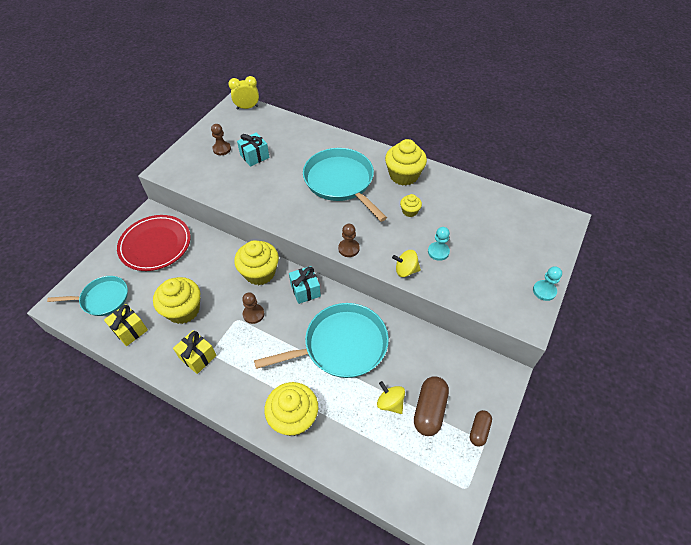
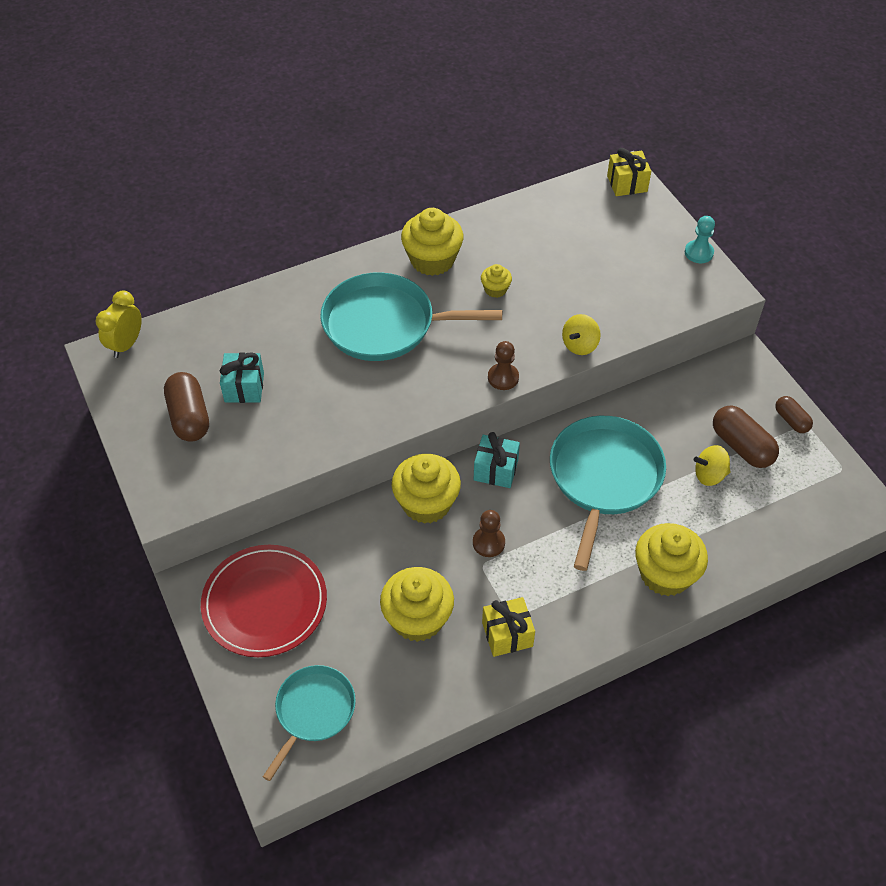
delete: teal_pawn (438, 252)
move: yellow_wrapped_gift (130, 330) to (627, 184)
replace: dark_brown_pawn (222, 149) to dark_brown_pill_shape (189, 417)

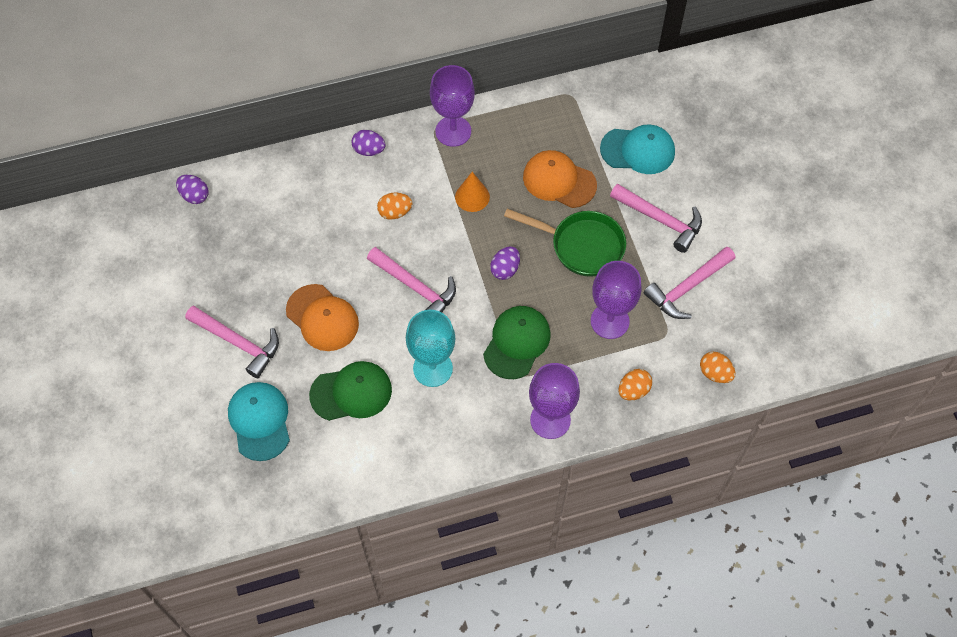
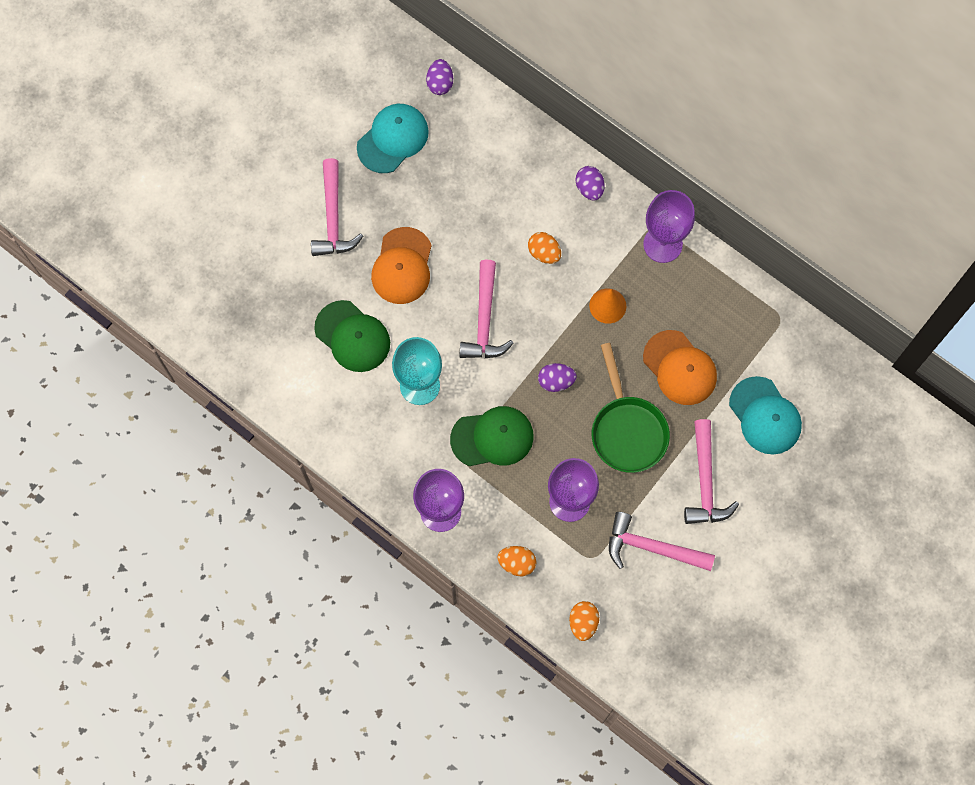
move: teal_cap (260, 421) to (393, 139)
rotate: orange_cap (559, 181) = (680, 368) 150 degrees clockwise

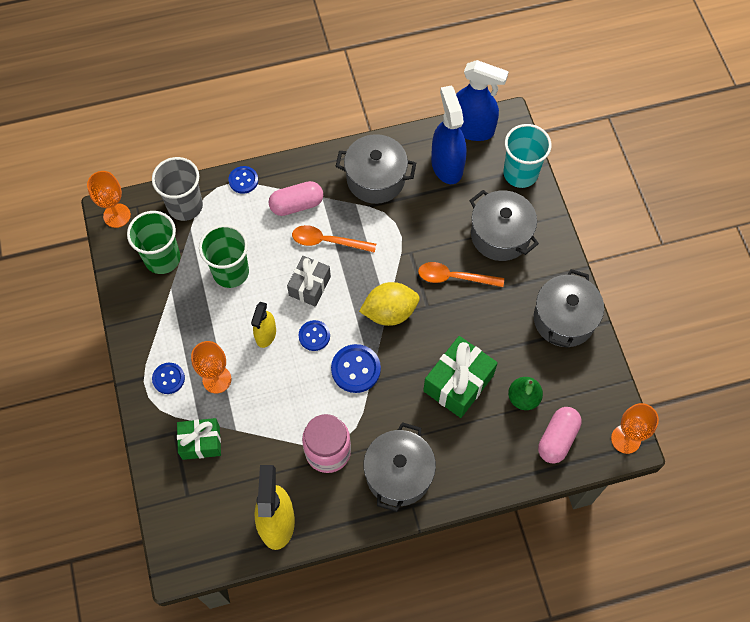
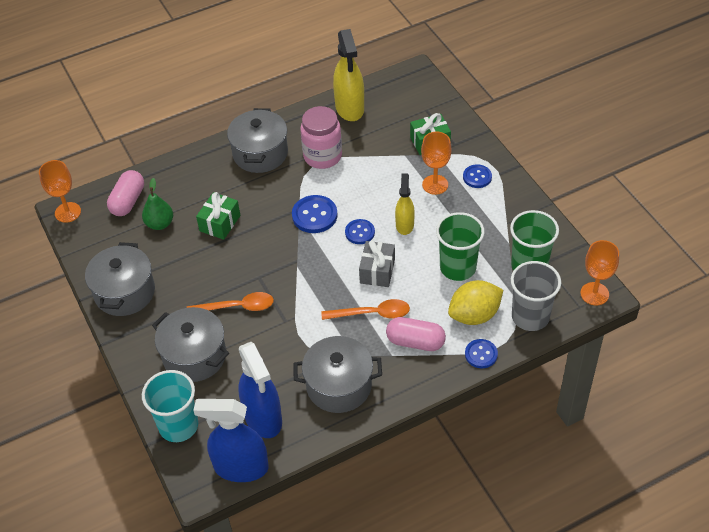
move: yellow_toy_lemon (389, 312) to (474, 315)
rotate: rosy_pill_shape (296, 205) = (415, 342) 45 degrees clockwise
resize: green_wrapped_gift (458, 383) = (220, 223) x0.66

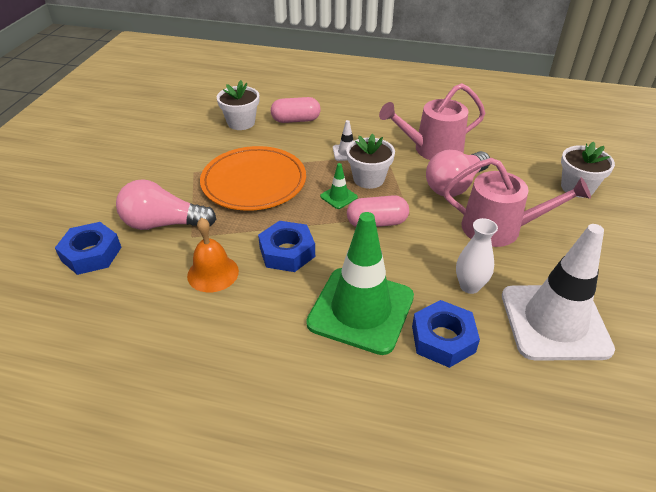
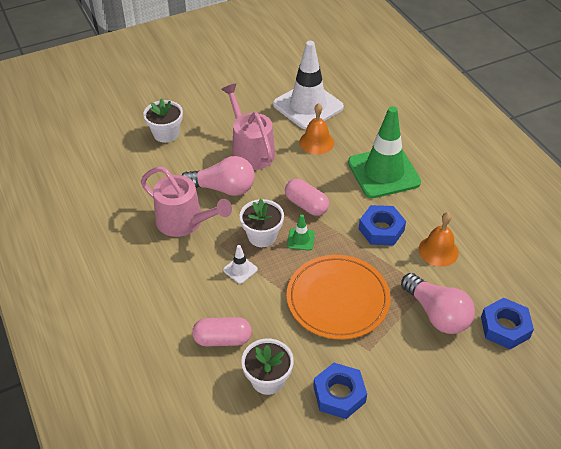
move: cobalt_hex_nut (443, 339) to (339, 394)
replace: white_flower_vase (469, 286) to orange_bell (316, 142)
rotate: rosy_pill_shape (296, 120) = (222, 339) 45 degrees counterclockwise

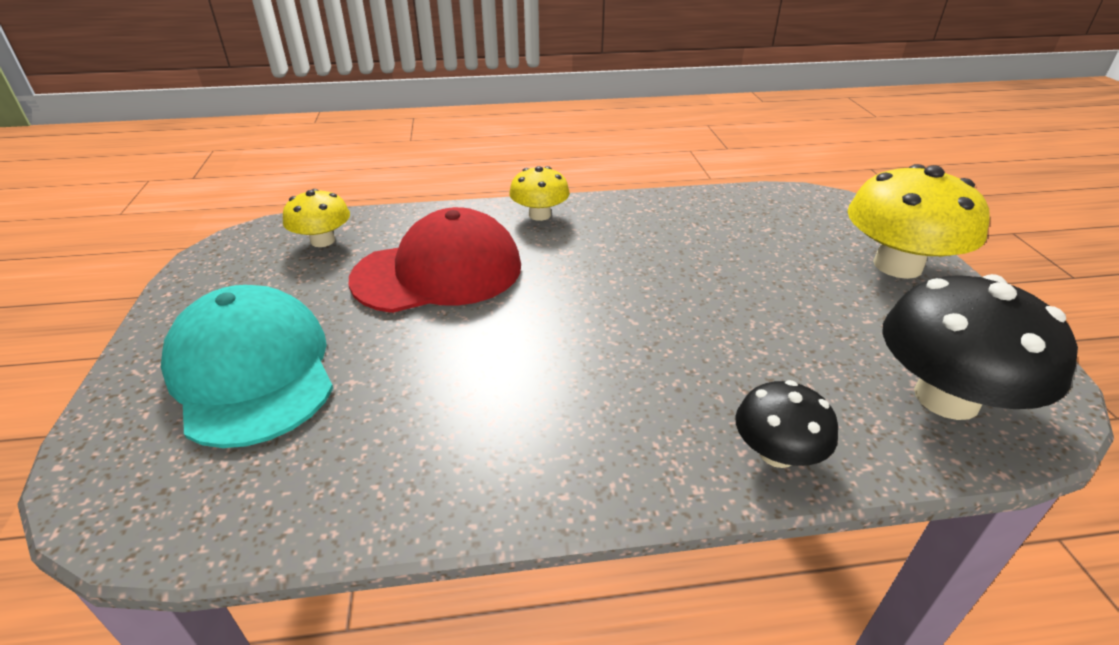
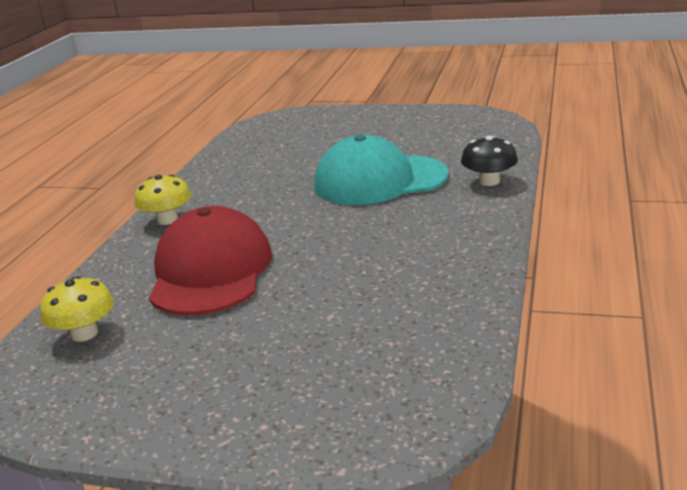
delete: yellow_toadstool (897, 265); jet-black_toadstool (946, 398)
move: teal_cap (252, 371) to (380, 180)

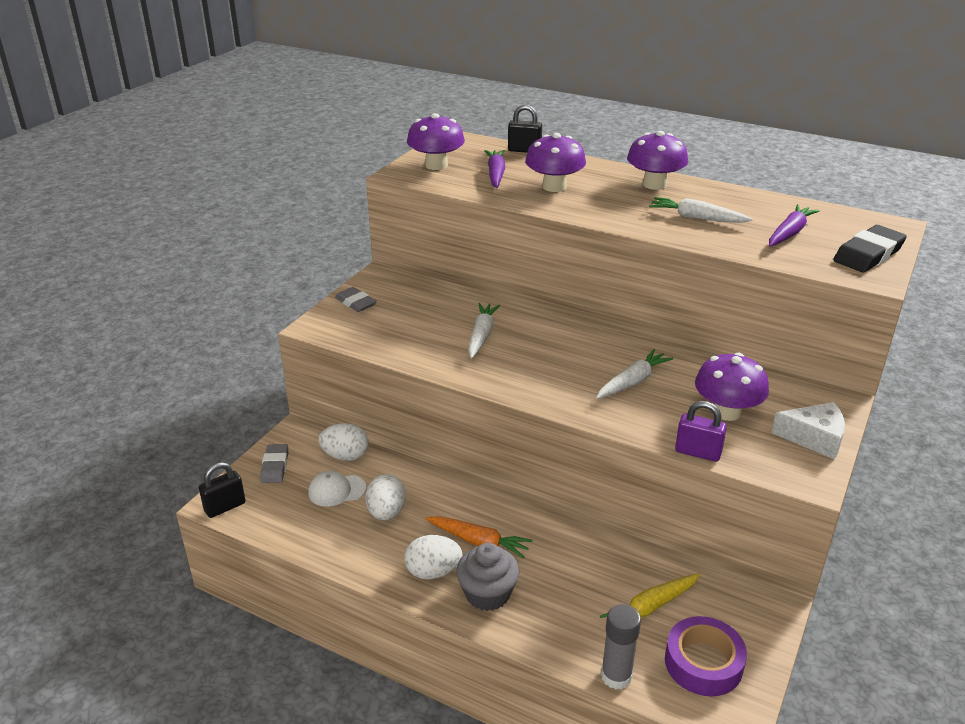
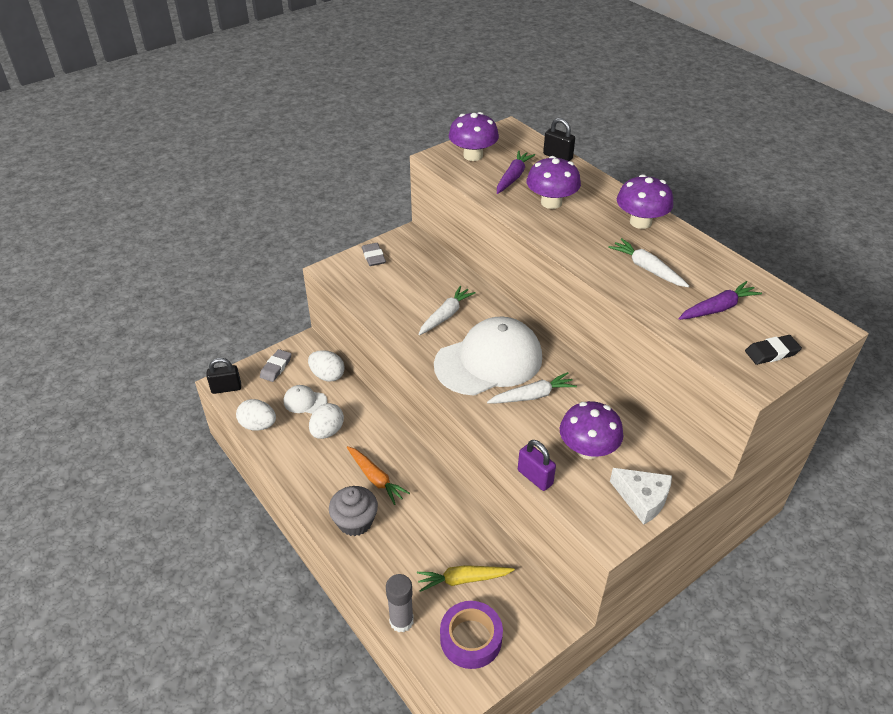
insert: white_cap (489, 361)
move: white_egg (433, 572) to (258, 425)
resize: jet-black_gum_eraser (868, 254) = (771, 352) x0.66

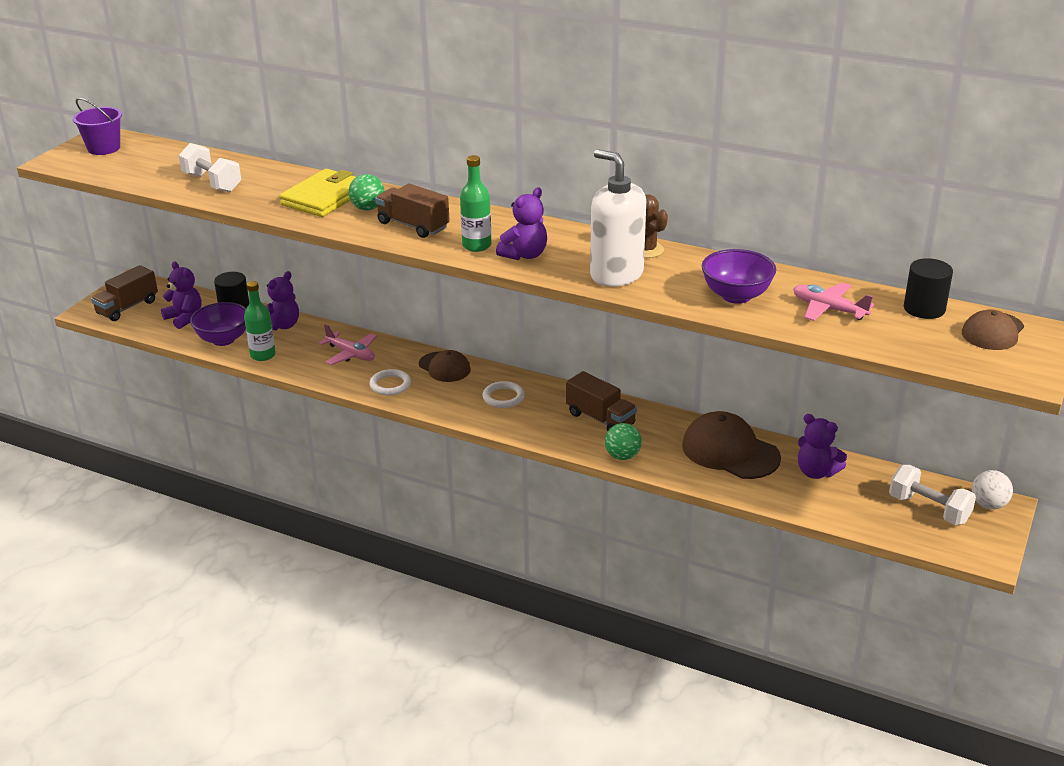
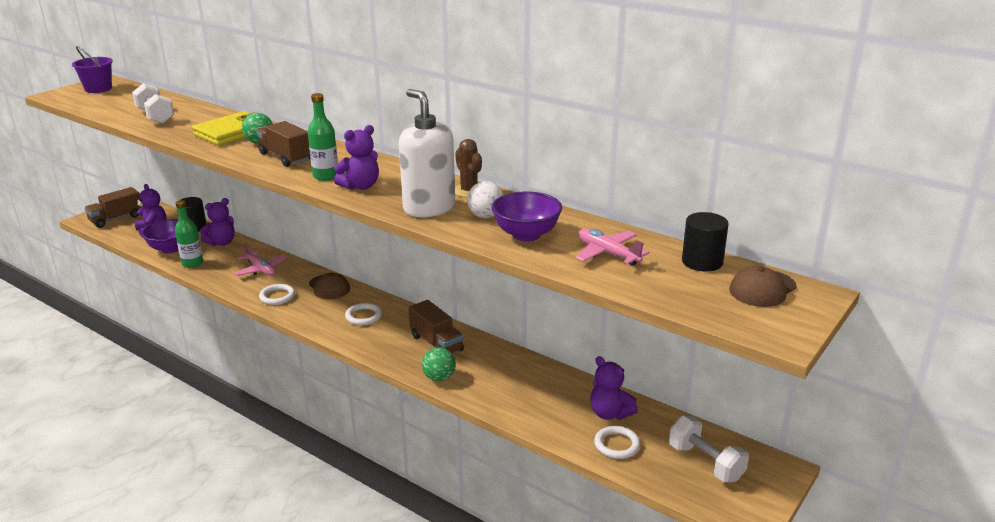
delete: dark_brown_cap (730, 451)
insert: white_hoop (616, 445)
move: white_play_ball (988, 505) to (485, 216)

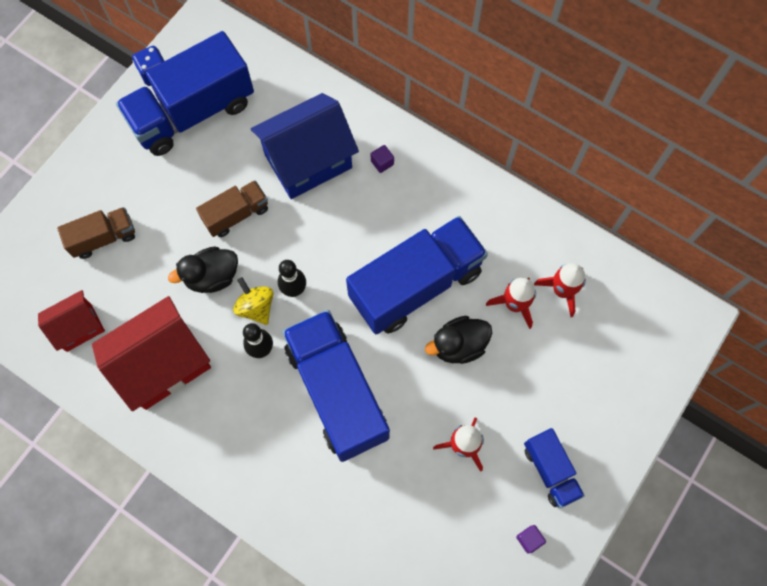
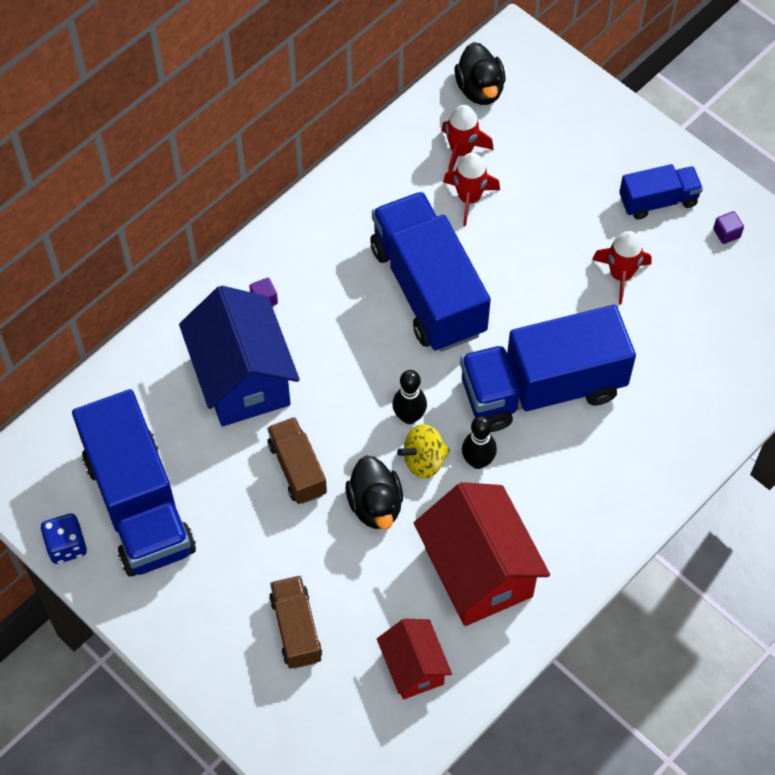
move: jet-black_toy_duck (458, 345) to (480, 89)

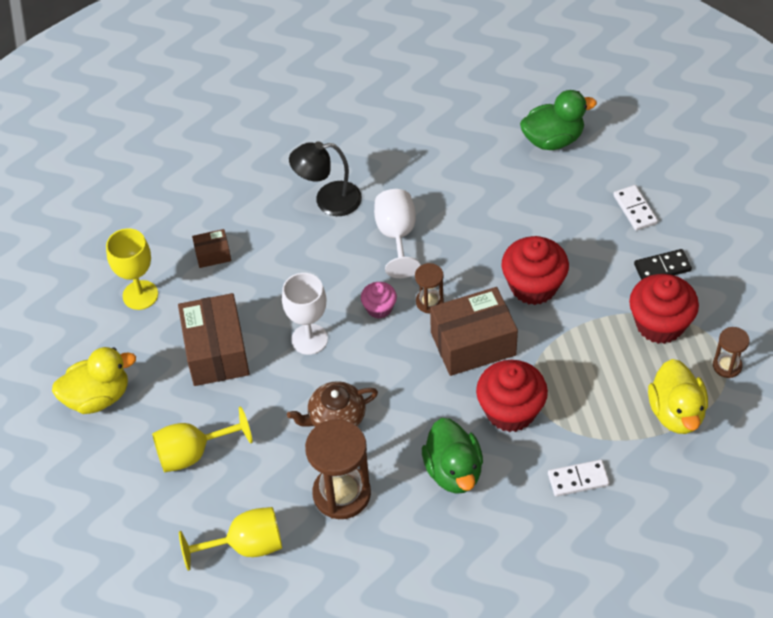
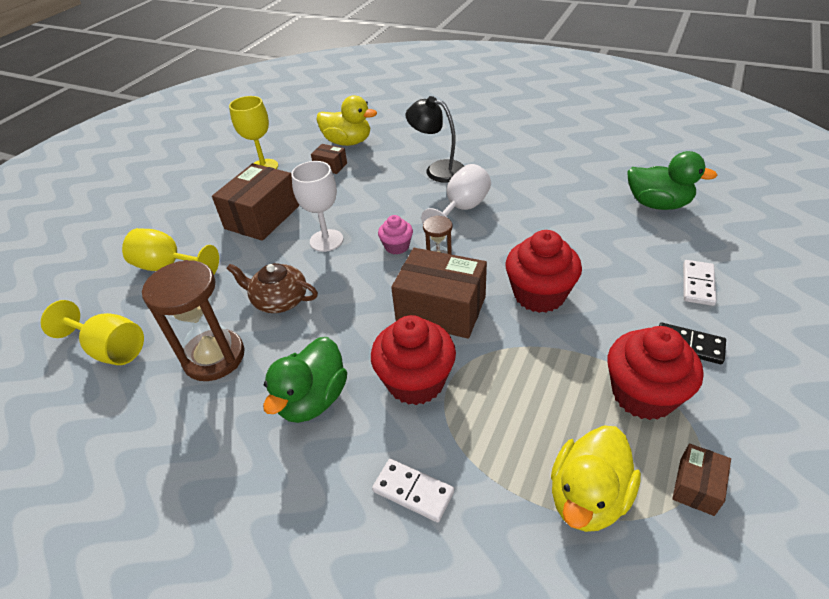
move: yellow_toy_duck (98, 397) to (348, 142)
replace: dark_brown_sandglass (727, 366) to dark_brown_package (696, 486)

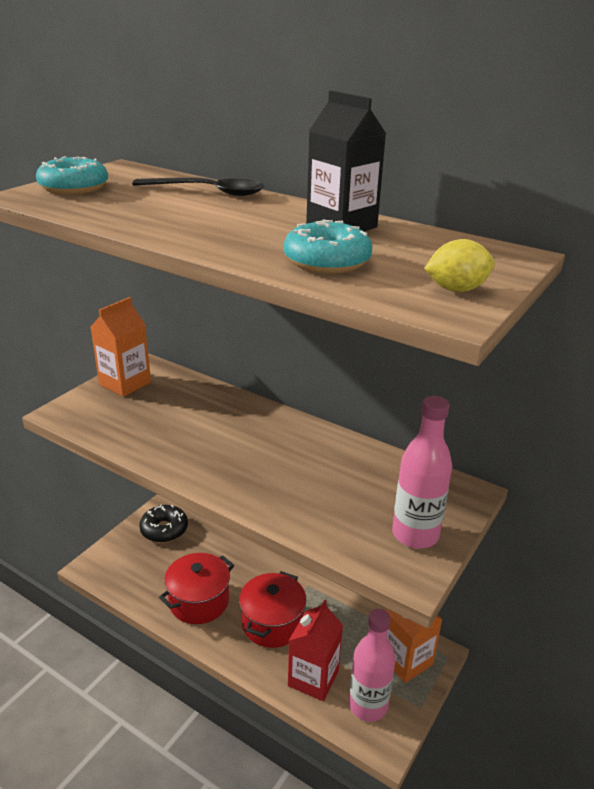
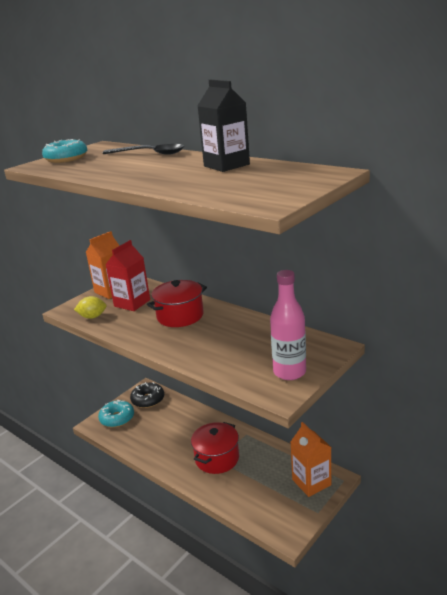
delete: rosy_drink_bottle (368, 705)
move: crimson_cooking_pot (199, 601) to (180, 316); teal_glazed_donut (327, 262) to (117, 418); crimson_carton (313, 678) to (132, 303); yellow_toy_lemon (456, 289) to (92, 317)

